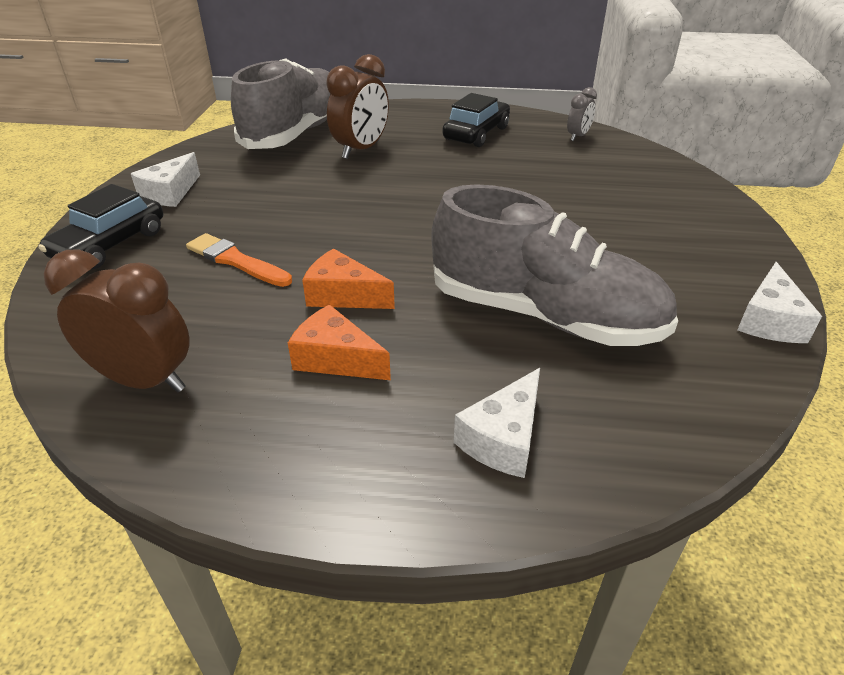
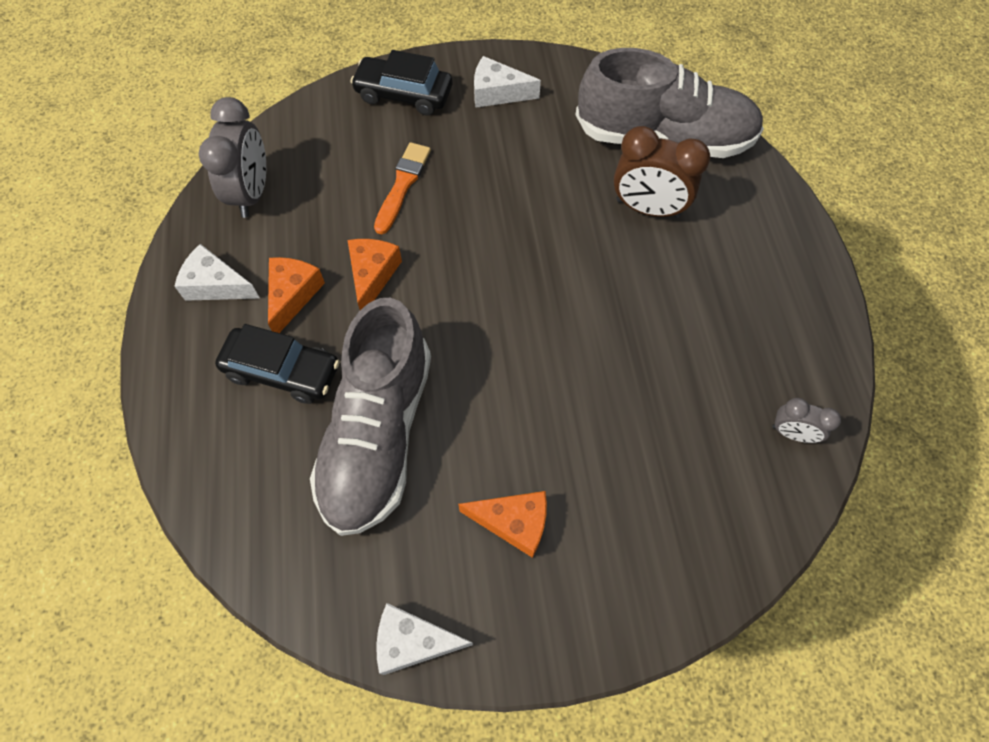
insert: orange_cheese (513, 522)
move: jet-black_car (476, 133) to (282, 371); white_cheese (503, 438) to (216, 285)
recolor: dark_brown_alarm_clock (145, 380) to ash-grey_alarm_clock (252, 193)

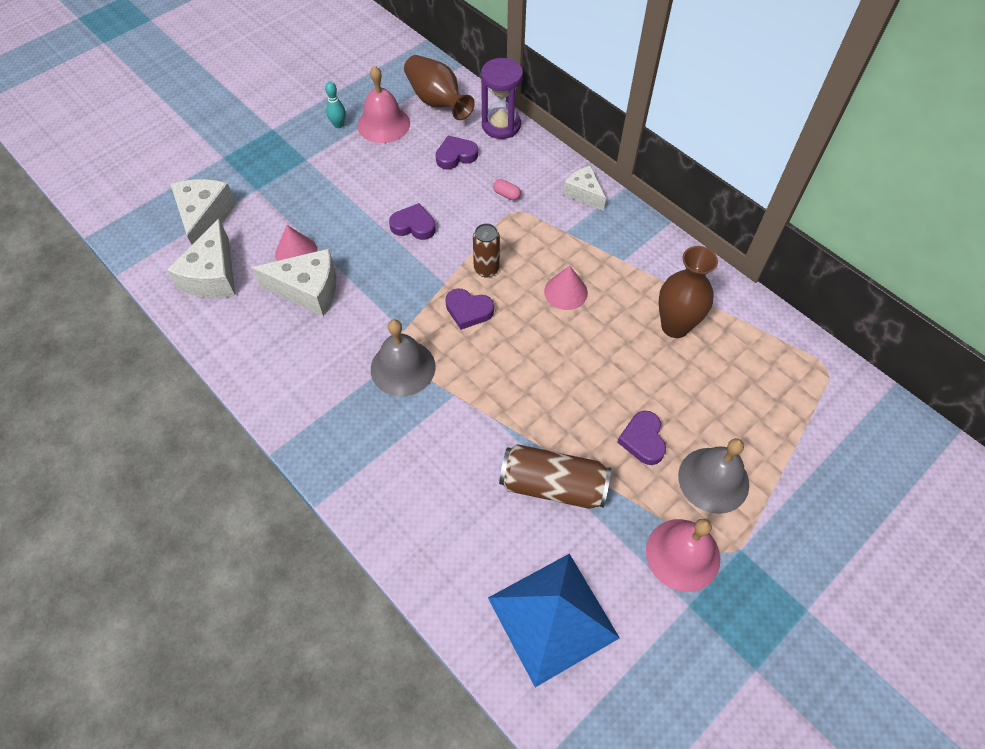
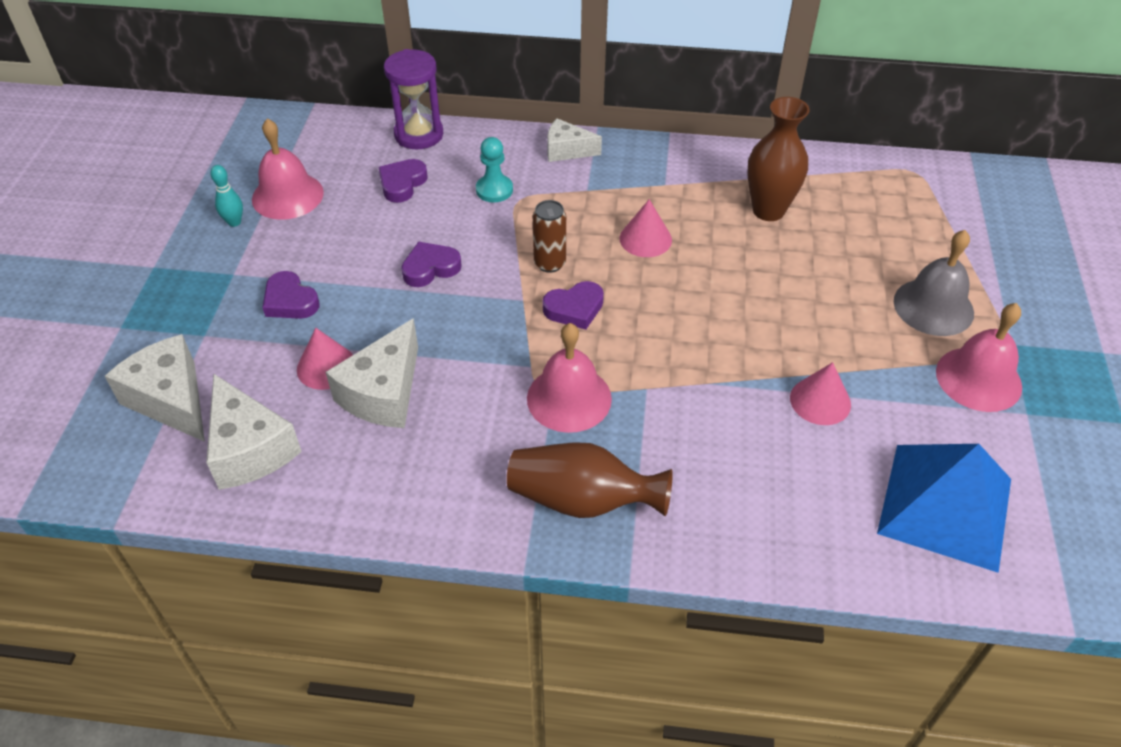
move: dark_brown_flower_vase (437, 101) to (583, 500); violet_heart (643, 440) to (290, 301)
replace: rosy_pill_shape (506, 194) to teal_pawn (494, 190); dark_brown_can (553, 485) to rosy_cone_shape (820, 401)
recolor: ash-grey_bell (403, 367) to rosy_bell (569, 398)
rotate: white_cheese (308, 290) = (383, 393) 150 degrees clockwise

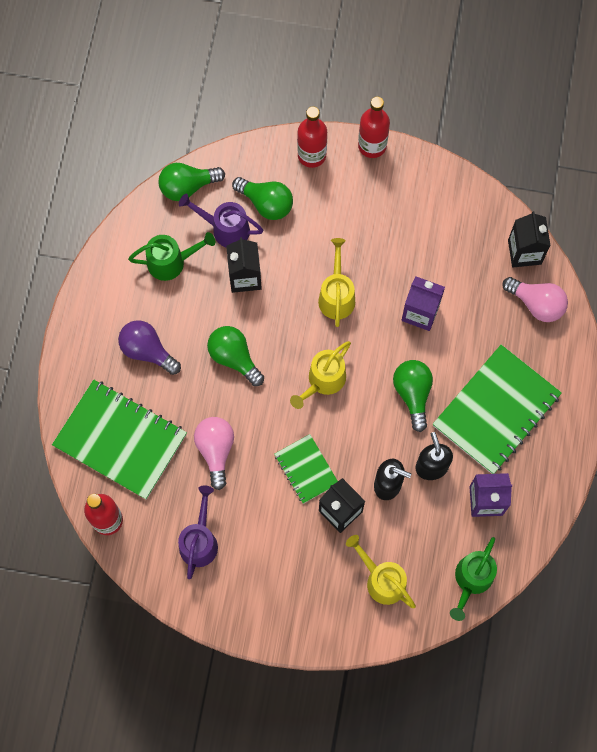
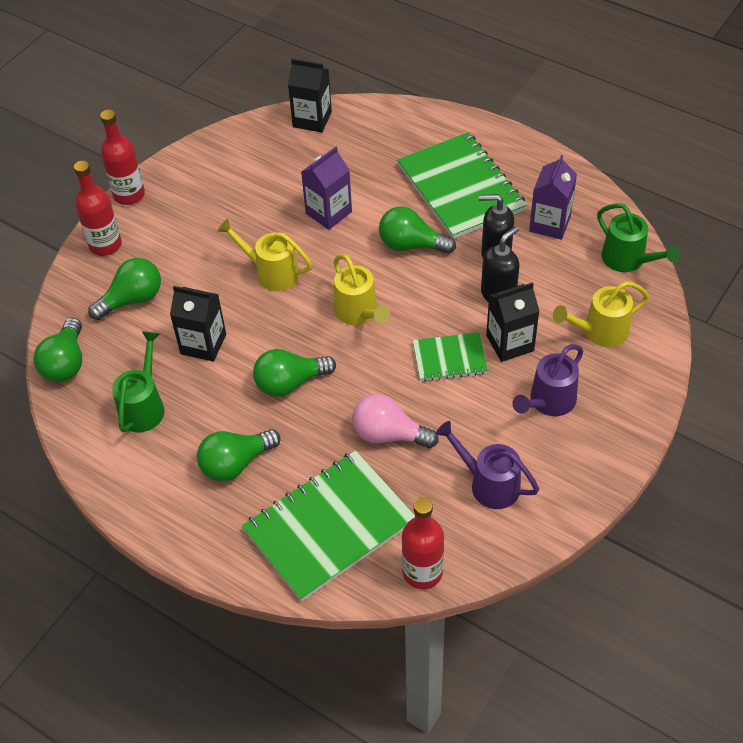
delete: rosy_bulb (536, 304)
move: violet_sprinkling_can (225, 229) to (548, 402)
recolor: violet_bulb (147, 351) to green_bulb (235, 463)

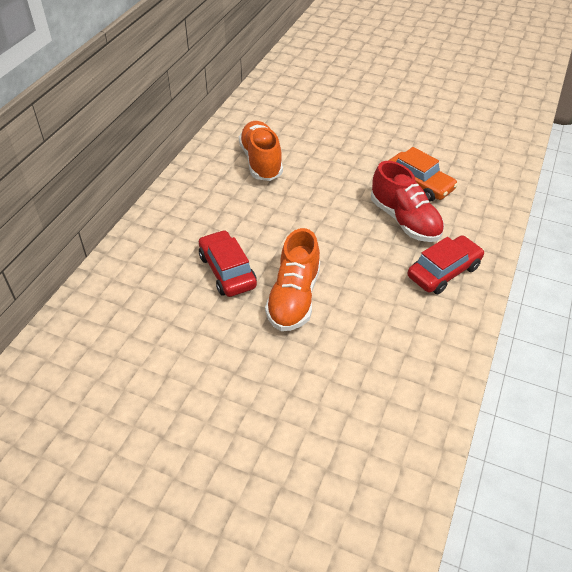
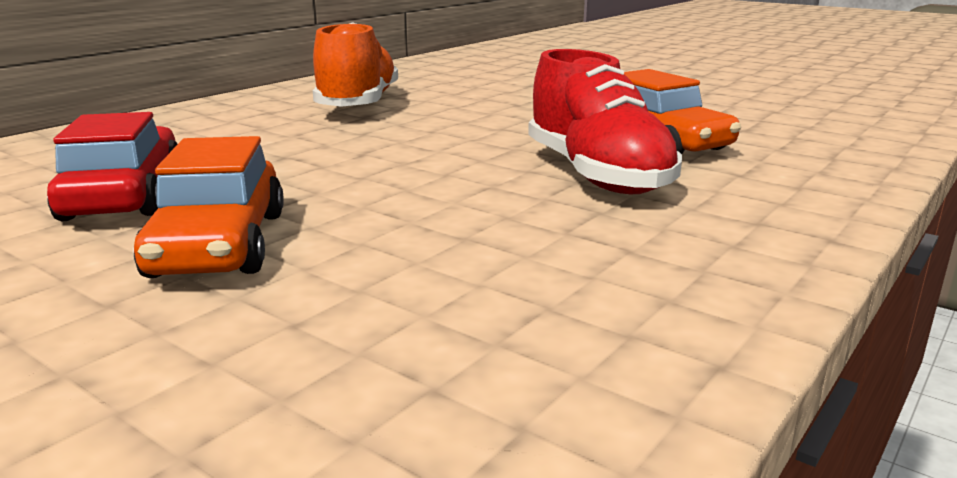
delete: crimson_car (443, 271)
replace: orange_lace-up_shoe (294, 298) to orange_car (219, 244)

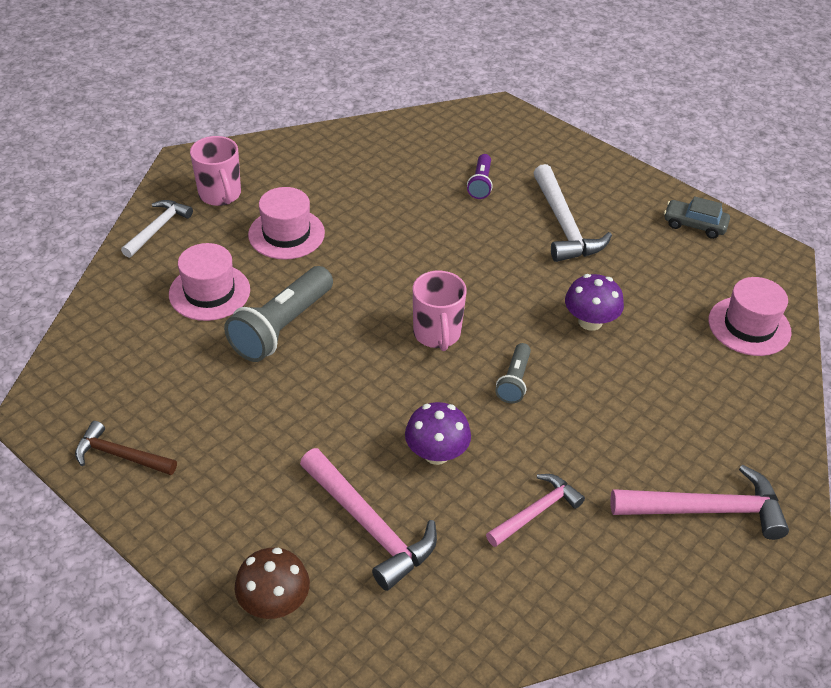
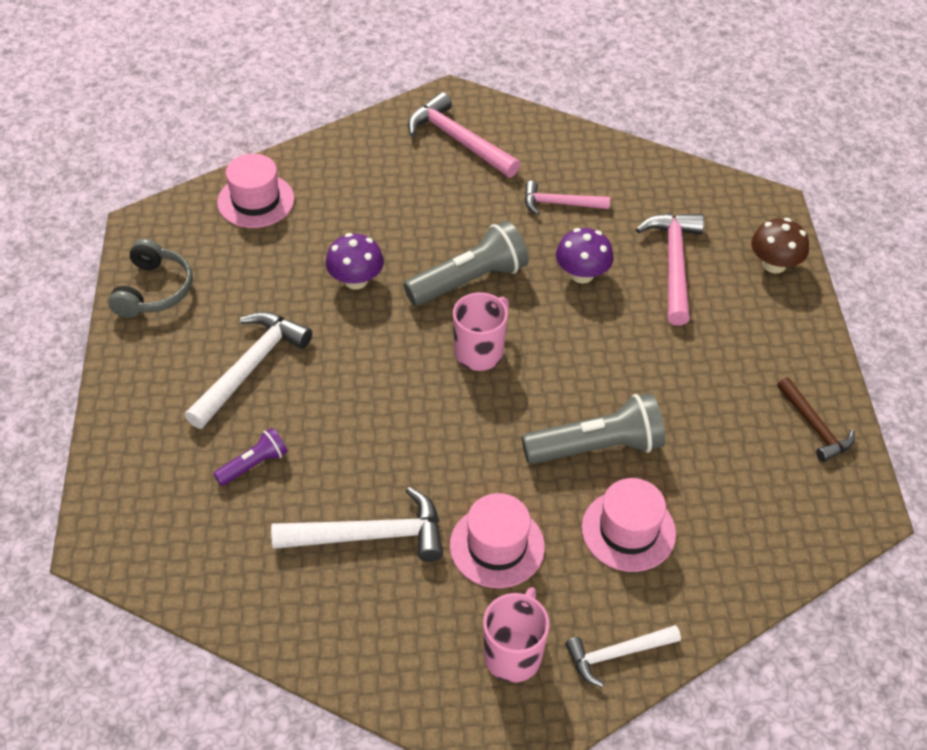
insert: white_claw_hammer (370, 535)
replace: ash-grey_car (694, 225) to ash-grey_over-ear_headphones (154, 290)
resize: ash-grey_pocket_torch (514, 381) = (469, 280) x1.88

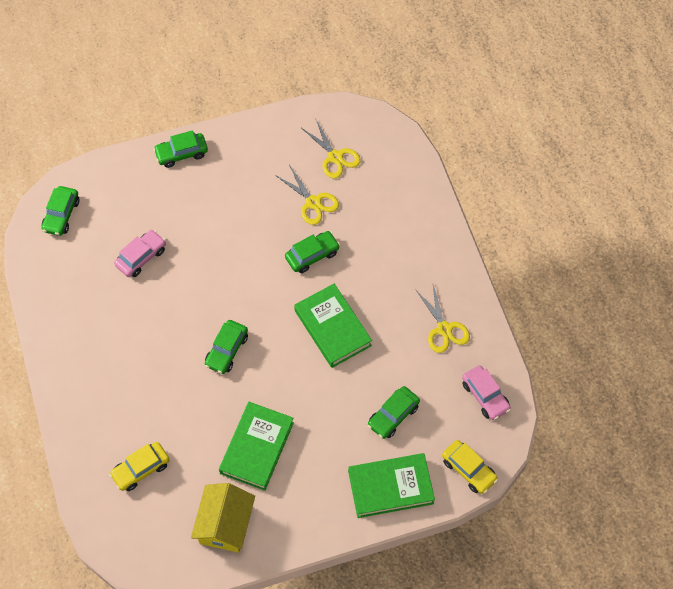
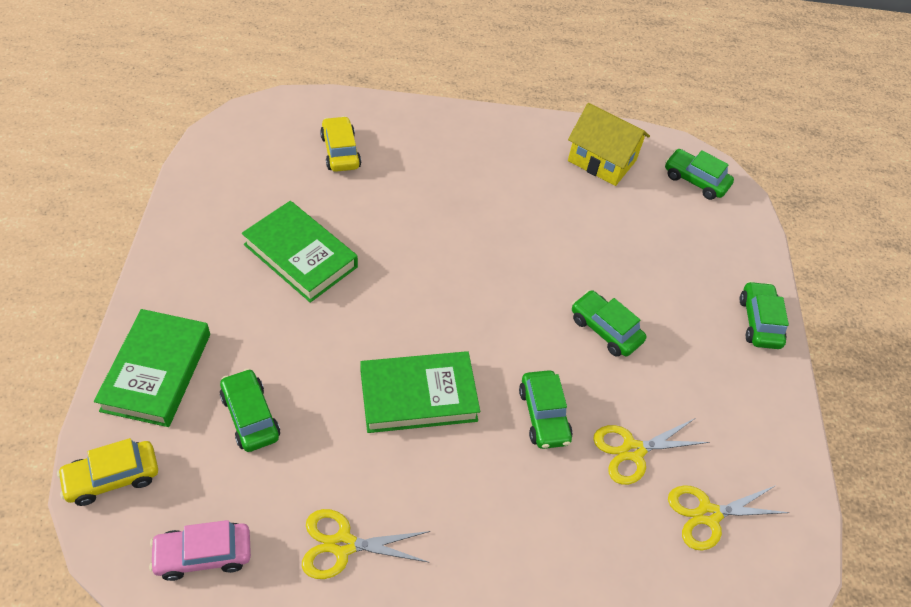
delete: rosy_car (141, 257)
move: yellow_cottage (225, 524) to (602, 161); green_car (226, 350) to (605, 329)

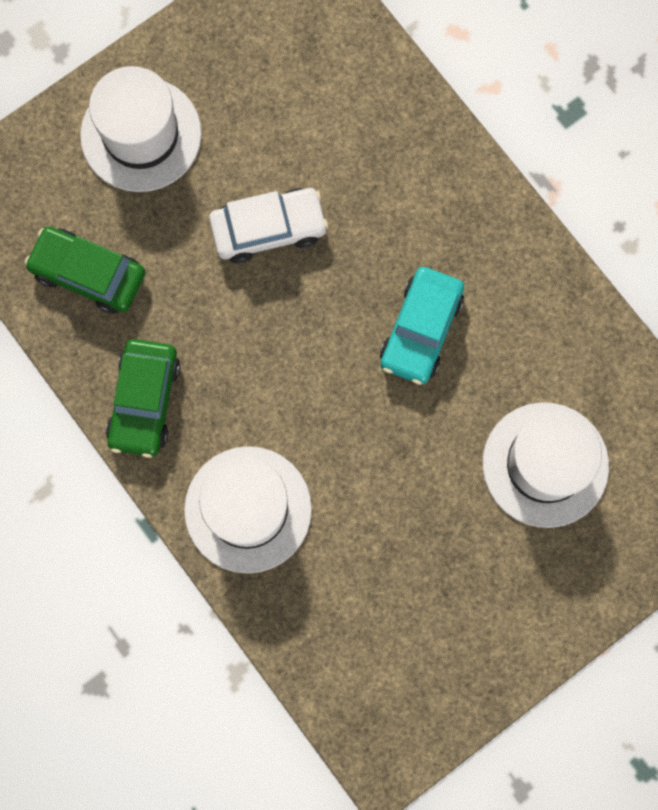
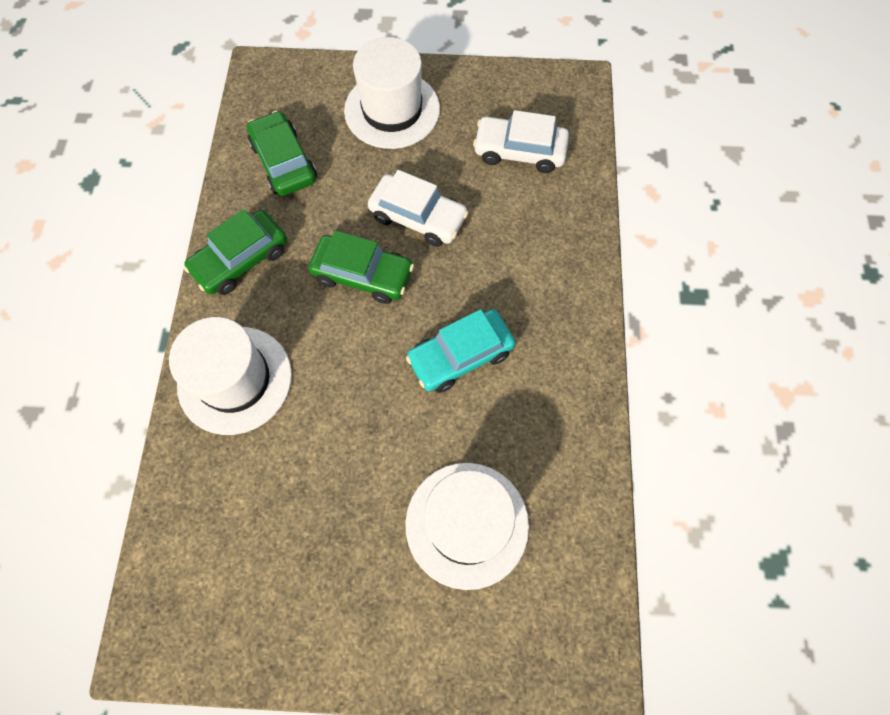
insert: green_car (363, 275); white_car (519, 151)

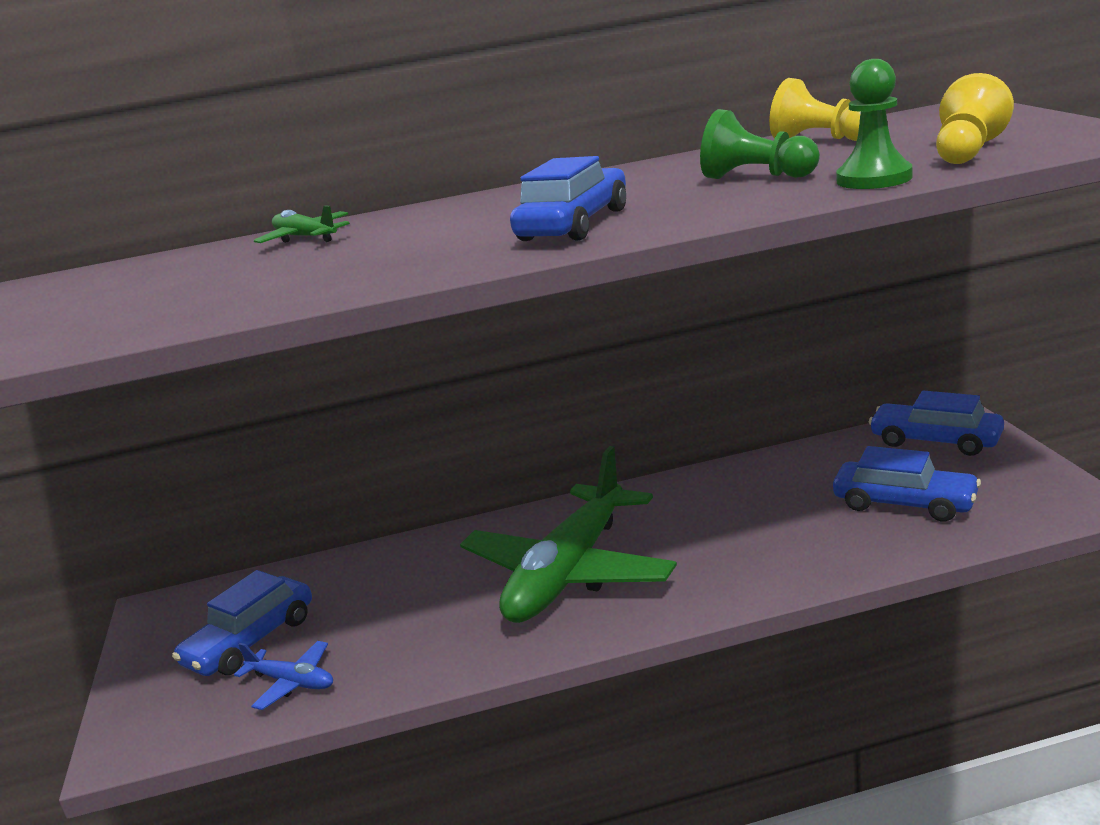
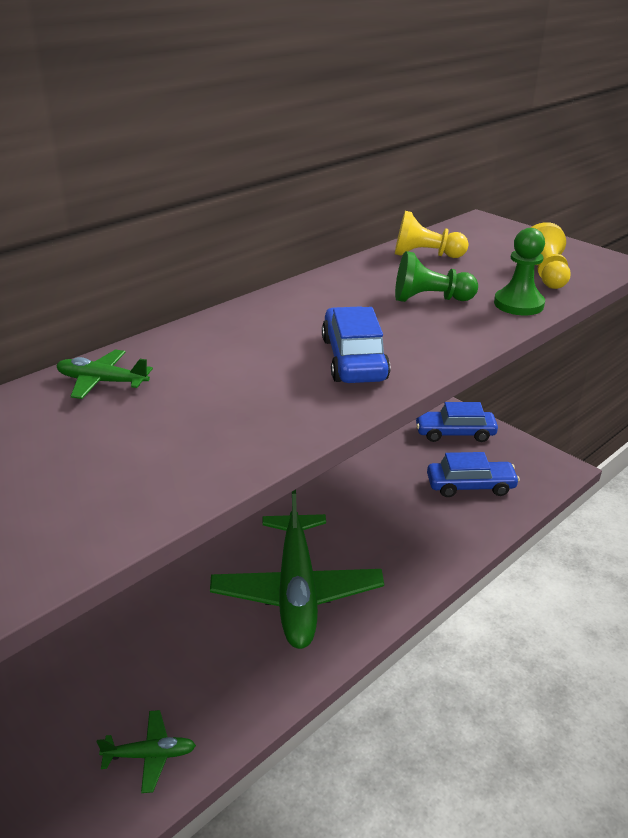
delete: cobalt_car (250, 641)
recolor: cobalt_plane (292, 682) to green_plane (150, 755)

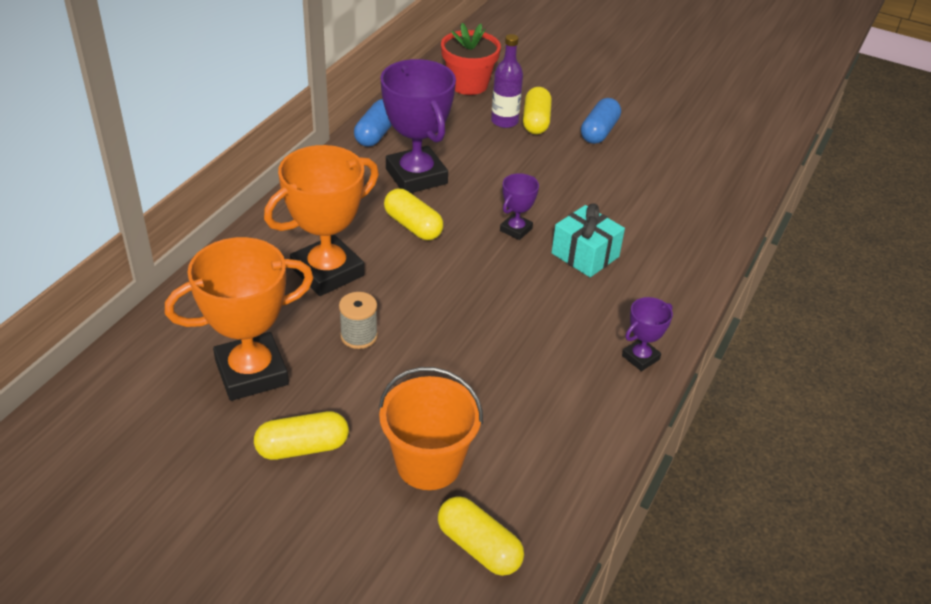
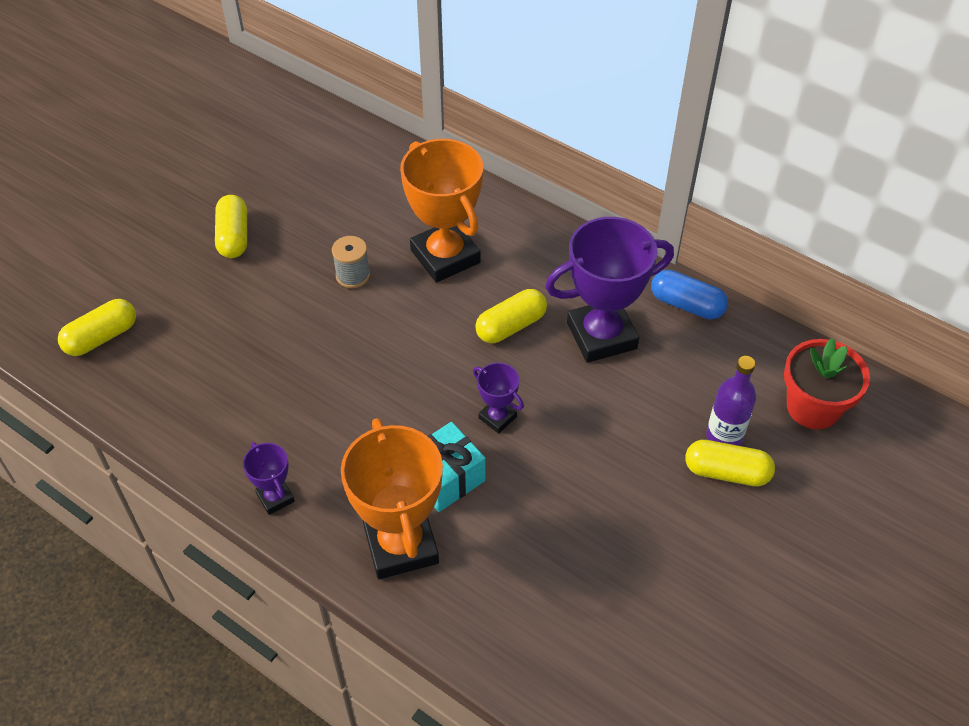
delete: orange_pail (428, 463); cobalt_pill_shape (599, 131)
move: orange_prize_cup (251, 372) to (401, 545)

